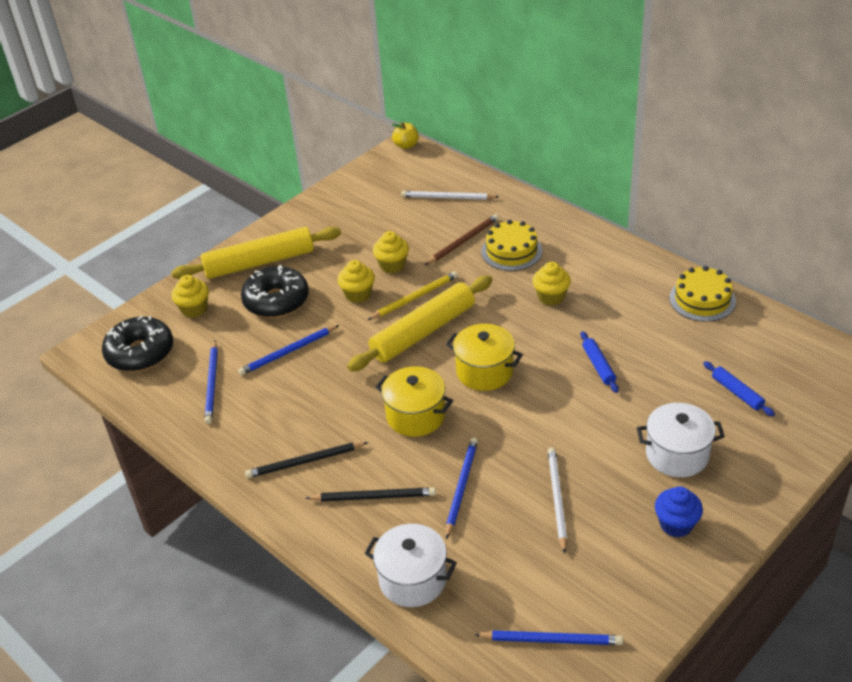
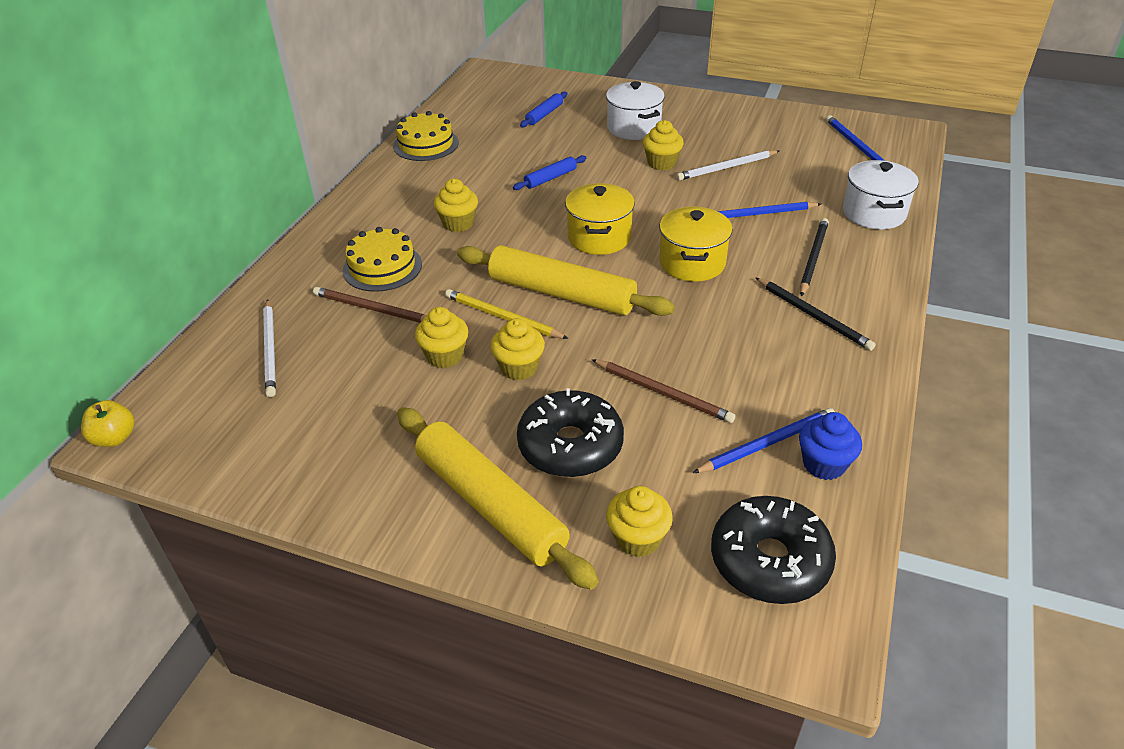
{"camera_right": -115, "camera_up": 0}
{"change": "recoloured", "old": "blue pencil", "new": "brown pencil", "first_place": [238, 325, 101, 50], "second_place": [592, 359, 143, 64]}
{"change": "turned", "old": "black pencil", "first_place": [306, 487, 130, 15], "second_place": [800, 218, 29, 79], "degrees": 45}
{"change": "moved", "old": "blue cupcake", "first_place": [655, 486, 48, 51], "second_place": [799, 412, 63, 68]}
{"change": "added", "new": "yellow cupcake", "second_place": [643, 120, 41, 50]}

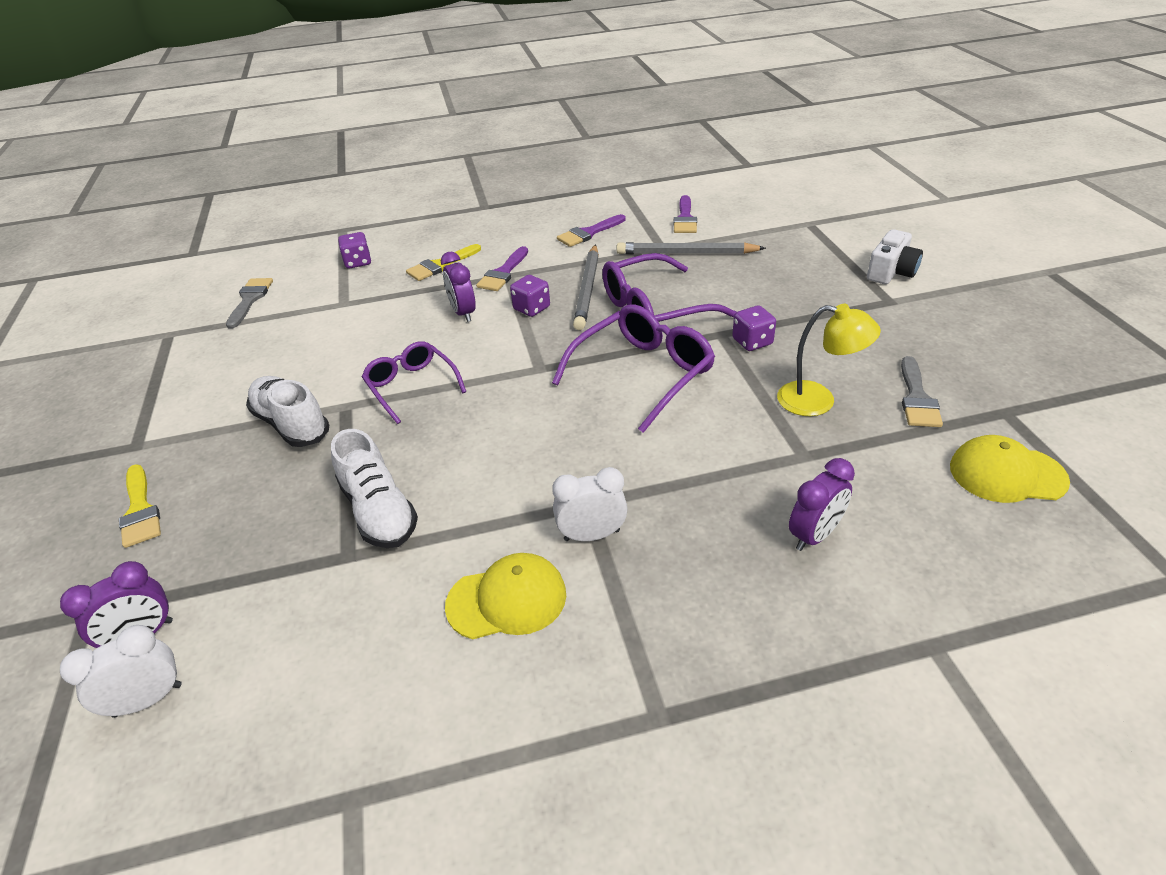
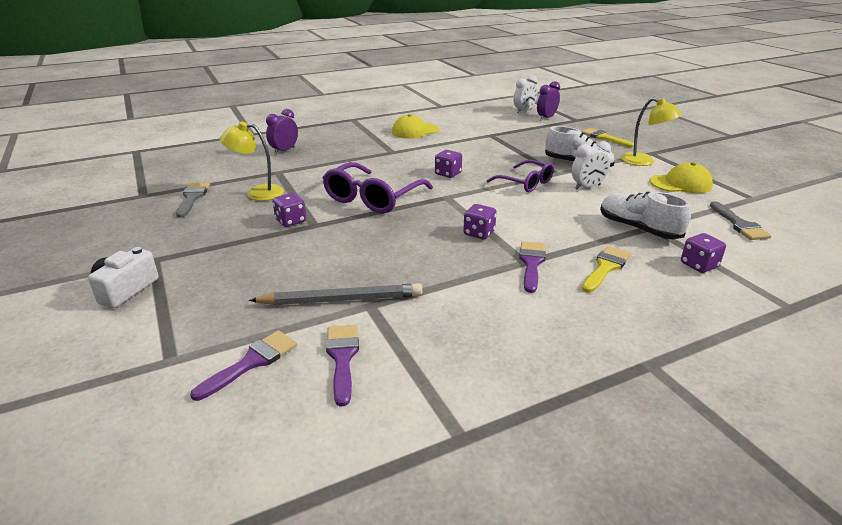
{"camera_right": 165, "camera_up": -10}
{"change": "moved", "old": "white shoe", "first_place": [331, 429, 87, 119], "second_place": [600, 192, 91, 47]}
{"change": "removed", "old": "purple clock", "first_place": [441, 252, 35, 70]}
{"change": "moved", "old": "white clock", "first_place": [552, 467, 76, 74], "second_place": [571, 141, 40, 48]}
{"change": "moved", "old": "purple brush", "first_place": [557, 214, 69, 33], "second_place": [190, 330, 107, 71]}
{"change": "removed", "old": "grey pencil", "first_place": [573, 244, 26, 86]}
{"change": "removed", "old": "purple glasses", "first_place": [602, 253, 134, 69]}
{"change": "moved", "old": "yellow cap", "first_place": [950, 435, 120, 68], "second_place": [650, 162, 63, 31]}
{"change": "added", "new": "purple dice", "second_place": [435, 150, 27, 28]}
{"change": "added", "new": "yellow lamp", "second_place": [621, 98, 61, 68]}

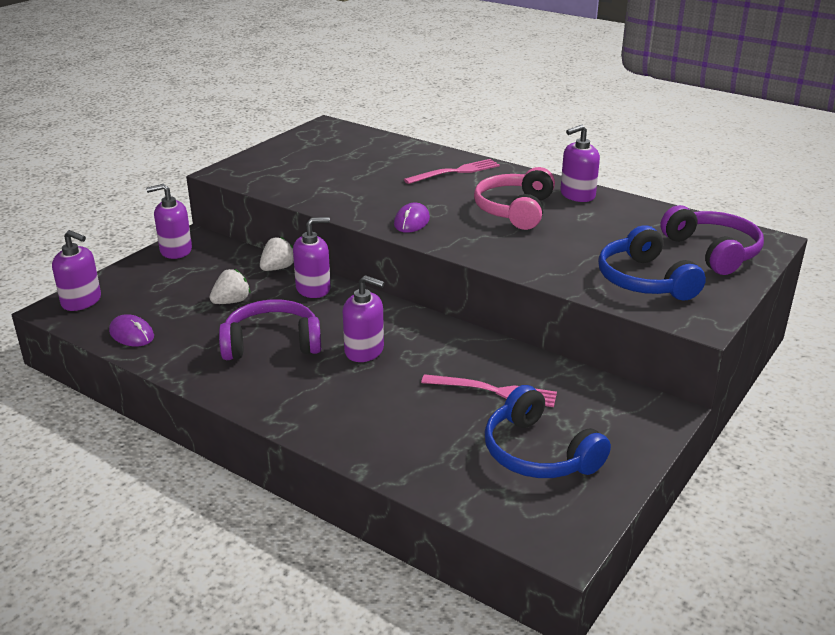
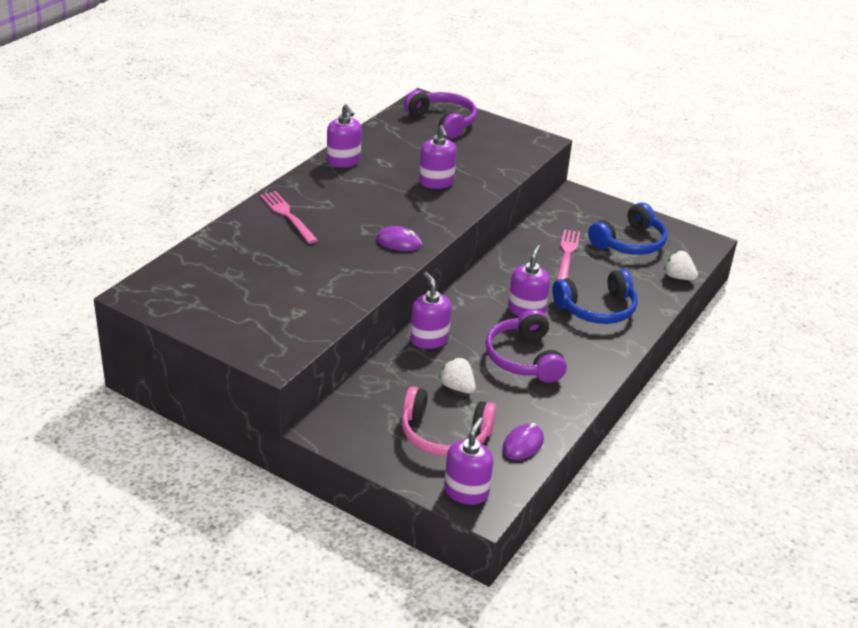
{"camera_right": -95, "camera_up": 5}
{"change": "moved", "old": "purple soap dispenser", "first_place": [146, 184, 46, 75], "second_place": [419, 125, 38, 64]}
{"change": "moved", "old": "white strawberry", "first_place": [260, 237, 34, 34], "second_place": [664, 251, 34, 29]}
{"change": "moved", "old": "pink headphones", "first_place": [474, 167, 81, 63], "second_place": [402, 386, 95, 71]}
{"change": "moved", "old": "blue headphones", "first_place": [598, 225, 108, 75], "second_place": [552, 269, 86, 55]}
{"change": "turned", "old": "purple headphones", "first_place": [660, 205, 104, 70], "second_place": [404, 90, 73, 49], "degrees": 75}

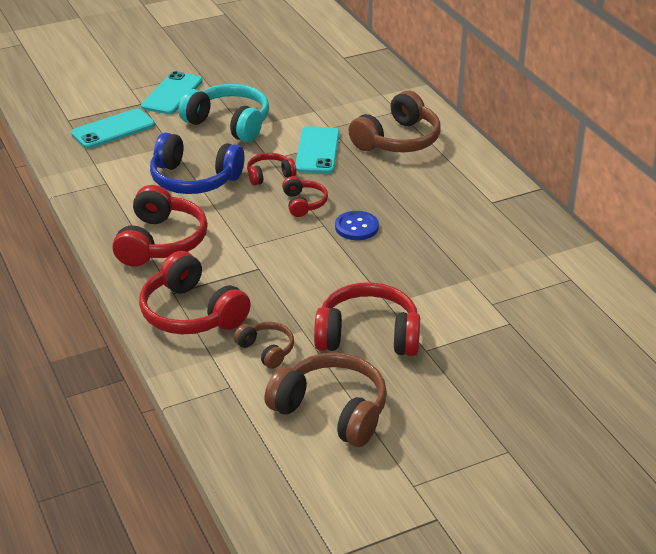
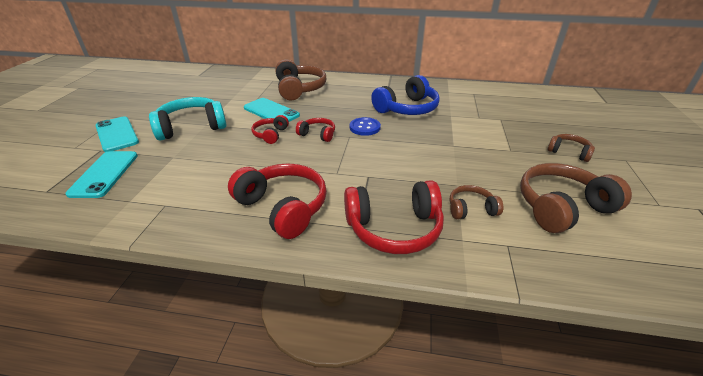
{"camera_right": -55, "camera_up": 0}
{"change": "moved", "old": "blue headphones", "first_place": [150, 132, 94, 62], "second_place": [371, 75, 69, 40]}
{"change": "removed", "old": "red headphones", "first_place": [314, 282, 106, 74]}
{"change": "added", "new": "brown headphones", "second_place": [548, 134, 47, 28]}

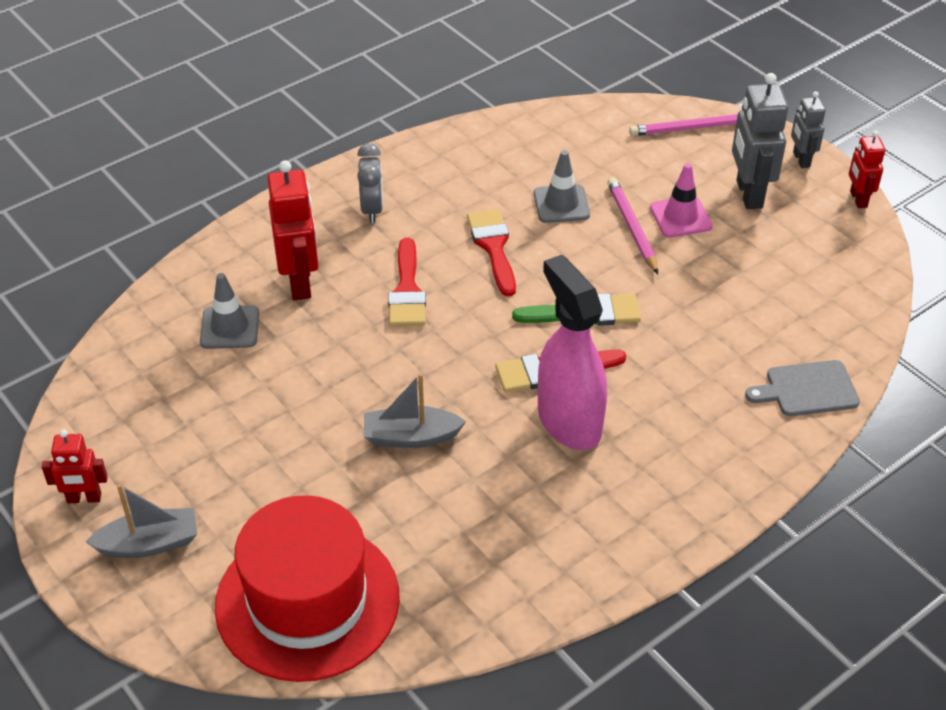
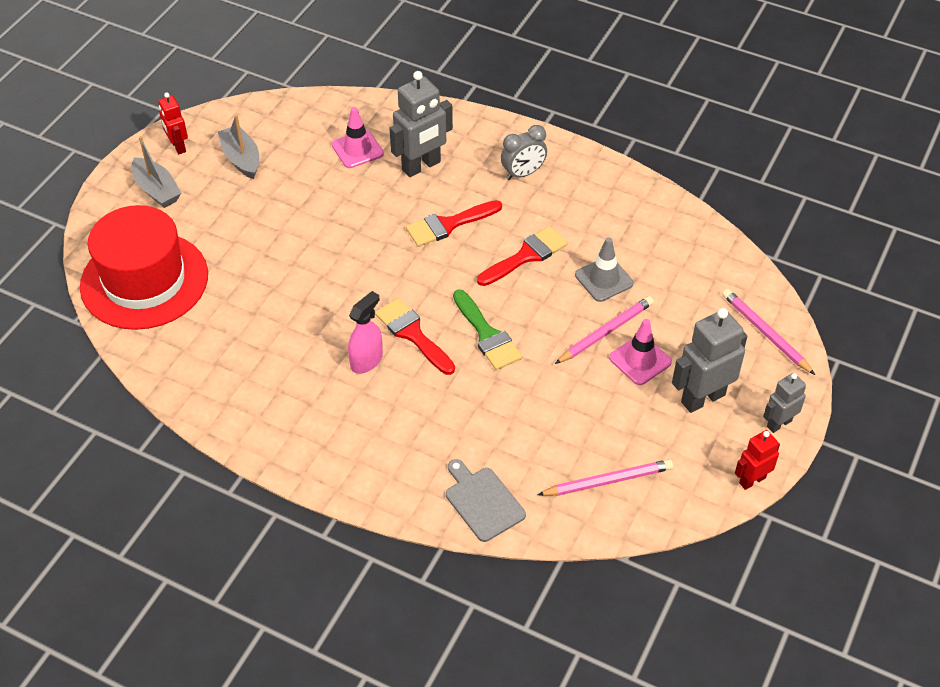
{"camera_right": 65, "camera_up": 5}
{"change": "recoloured", "old": "grey traffic cone", "new": "pink traffic cone", "first_place": [200, 273, 59, 76], "second_place": [331, 107, 53, 61]}
{"change": "recoloured", "old": "red robot", "new": "grey robot", "first_place": [267, 160, 51, 140], "second_place": [390, 71, 63, 106]}
{"change": "moved", "old": "grey boat", "first_place": [364, 373, 102, 75], "second_place": [218, 115, 41, 64]}
{"change": "resized", "old": "pink spray bottle", "first_place": [538, 255, 69, 195], "second_place": [348, 291, 35, 83], "factor": 0.57}
{"change": "added", "new": "pink pencil", "second_place": [537, 459, 136, 37]}

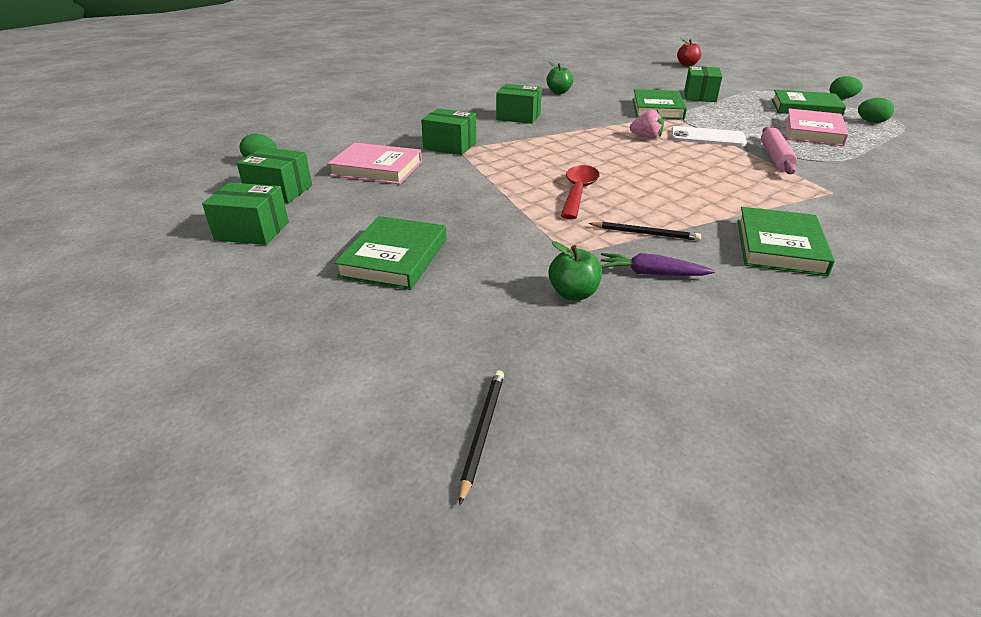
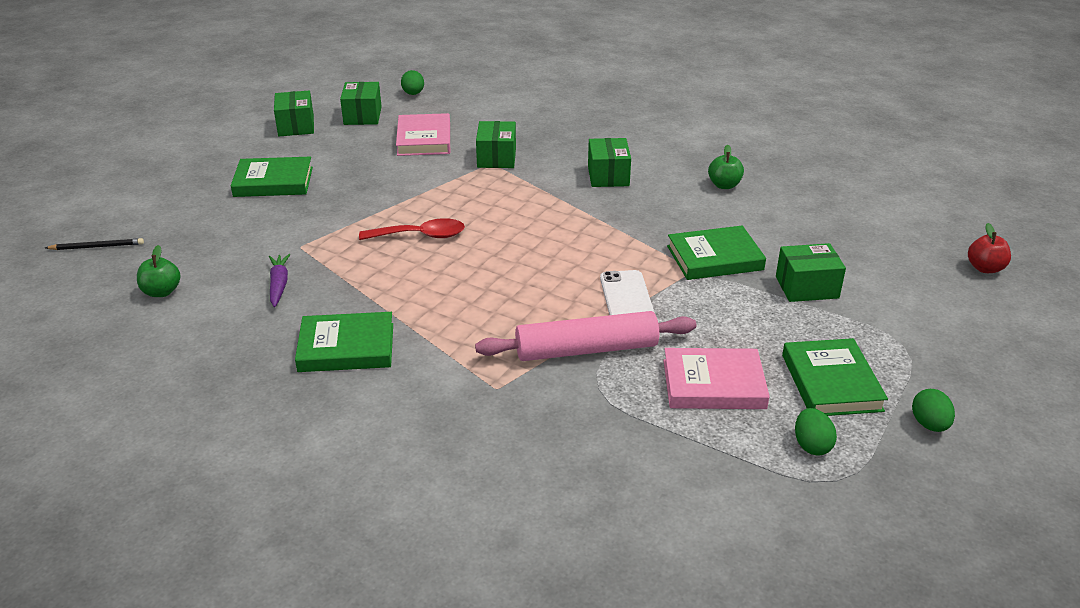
{"camera_right": 70, "camera_up": 0}
{"change": "moved", "old": "green apple", "first_place": [549, 241, 53, 59], "second_place": [137, 245, 43, 52]}
{"change": "removed", "old": "black pencil", "first_place": [588, 222, 113, 19]}
{"change": "removed", "old": "pink strawberry", "first_place": [630, 109, 34, 30]}
{"change": "resized", "old": "pink rolling pin", "first_place": [761, 127, 36, 47], "second_place": [475, 311, 221, 50], "factor": 1.5}

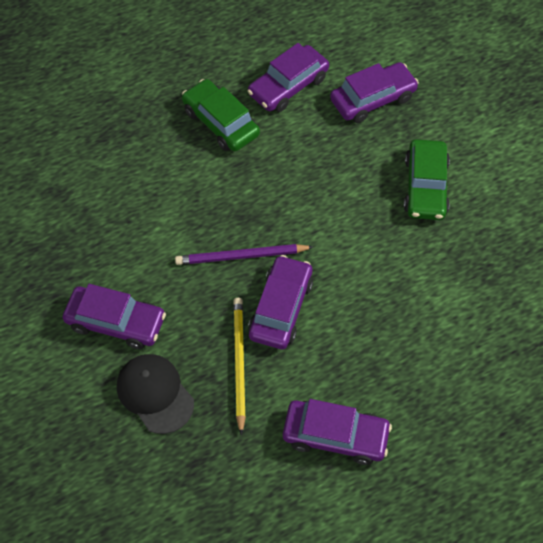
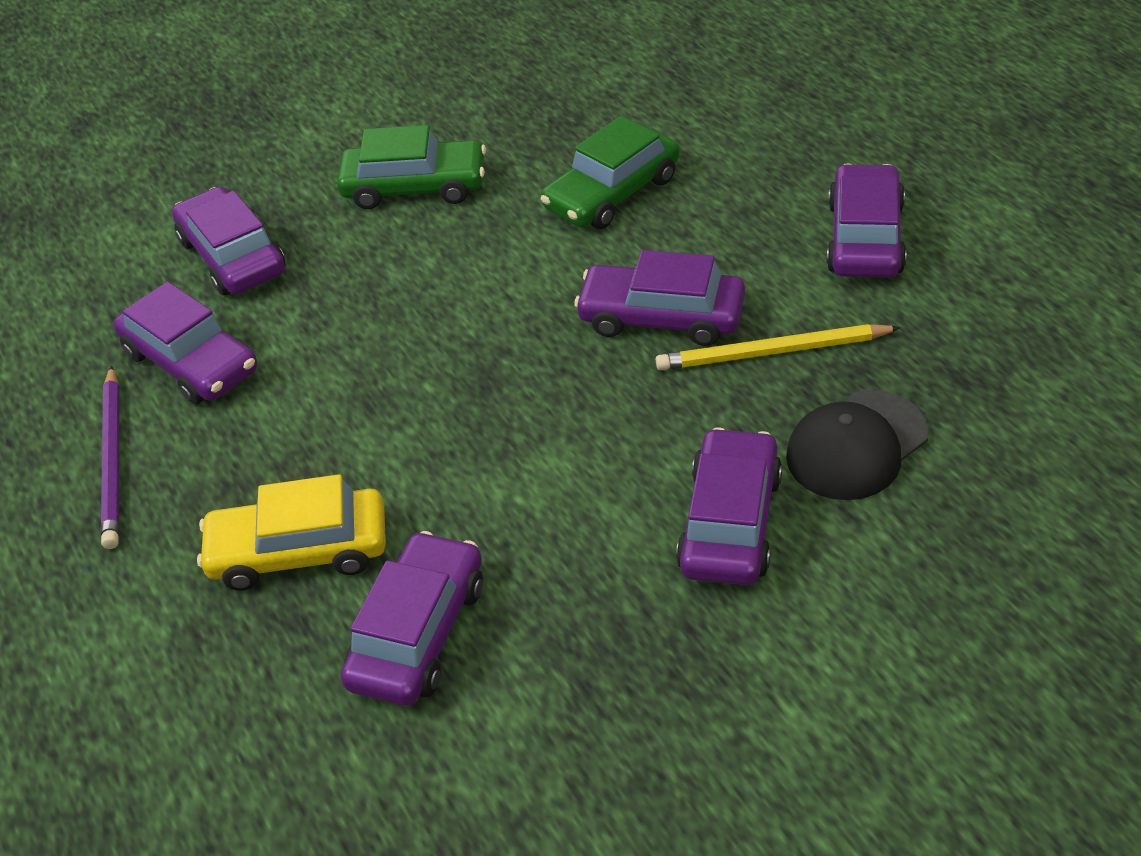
{"camera_right": -90, "camera_up": -15}
{"change": "moved", "old": "purple pencil", "first_place": [175, 244, 138, 21], "second_place": [101, 366, 19, 183]}
{"change": "moved", "old": "green car", "first_place": [182, 79, 78, 72], "second_place": [541, 116, 139, 113]}
{"change": "added", "new": "yellow car", "second_place": [197, 474, 189, 117]}
{"change": "added", "new": "purple car", "second_place": [340, 531, 143, 175]}

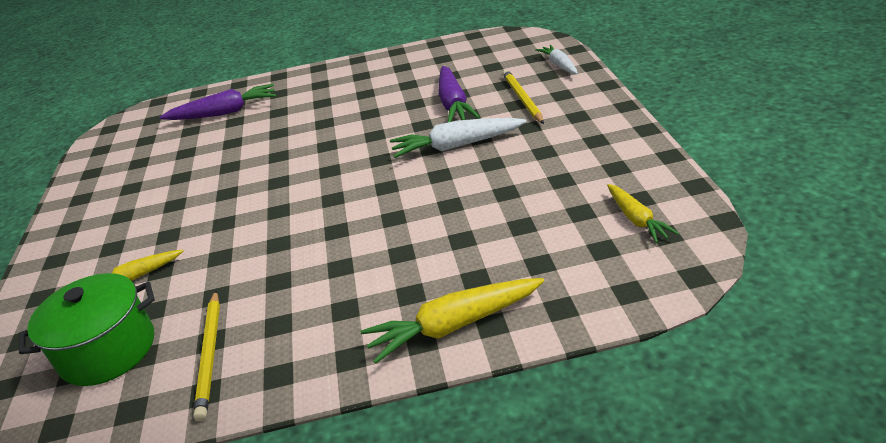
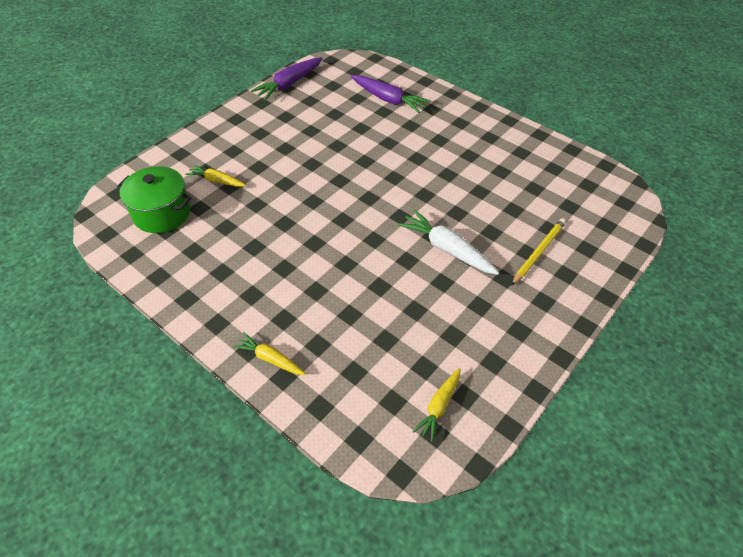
{"camera_right": 45, "camera_up": 15}
{"change": "removed", "old": "yellow pencil", "first_place": [193, 291, 27, 130]}
{"change": "resized", "old": "yellow carrot", "first_place": [360, 278, 184, 86], "second_place": [232, 332, 74, 43], "factor": 0.62}
{"change": "moved", "old": "purple carrot", "first_place": [439, 66, 41, 56], "second_place": [251, 57, 72, 43]}
{"change": "removed", "old": "white carrot", "first_place": [535, 45, 43, 29]}

